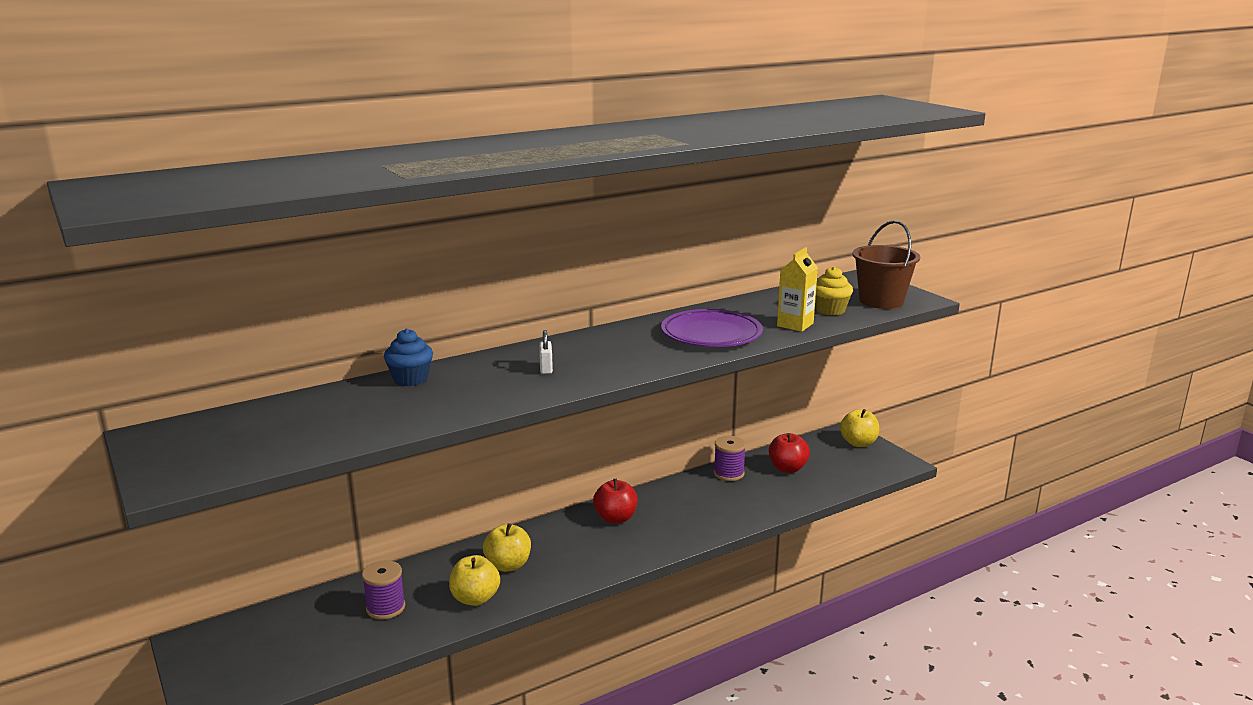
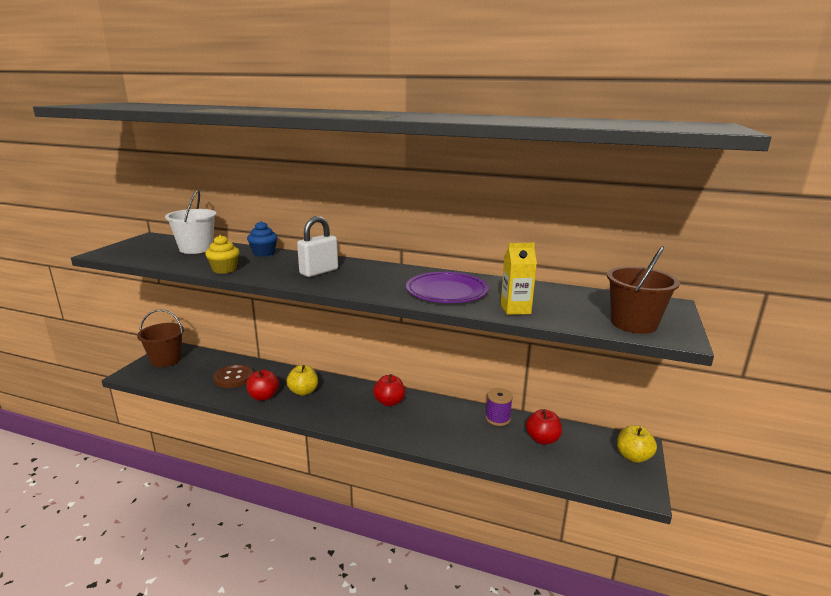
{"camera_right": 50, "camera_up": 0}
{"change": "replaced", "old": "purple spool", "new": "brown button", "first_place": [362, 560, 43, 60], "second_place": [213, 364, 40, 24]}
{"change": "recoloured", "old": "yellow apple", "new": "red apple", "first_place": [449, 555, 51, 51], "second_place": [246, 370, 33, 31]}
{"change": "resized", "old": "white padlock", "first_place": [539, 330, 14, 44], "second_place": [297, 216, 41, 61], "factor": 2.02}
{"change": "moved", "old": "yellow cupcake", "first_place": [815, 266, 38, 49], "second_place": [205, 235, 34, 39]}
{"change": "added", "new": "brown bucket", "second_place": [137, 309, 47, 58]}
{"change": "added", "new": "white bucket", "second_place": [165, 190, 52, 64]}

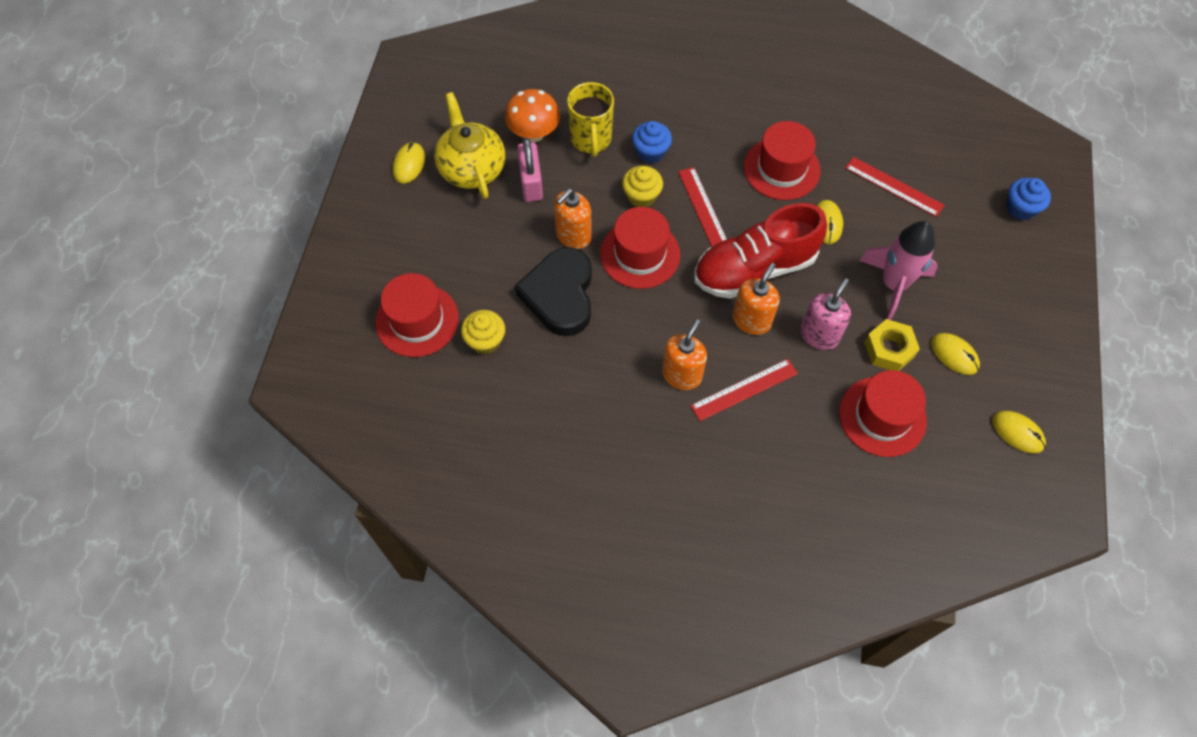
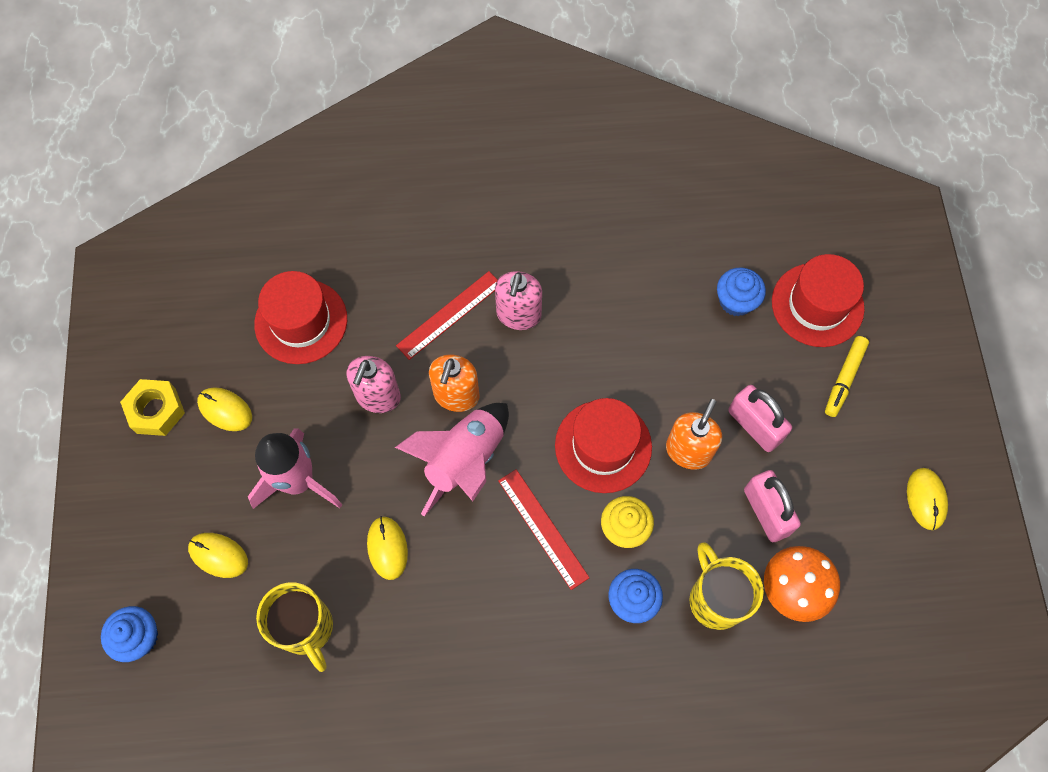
{"camera_right": 165, "camera_up": 5}
{"change": "removed", "old": "yellow teapot", "first_place": [434, 92, 71, 107]}
{"change": "recoloured", "old": "yellow cupcake", "new": "blue cupcake", "first_place": [461, 310, 44, 44], "second_place": [717, 267, 49, 49]}
{"change": "removed", "old": "black heart", "first_place": [515, 247, 77, 89]}
{"change": "recoloured", "old": "orange soap dispenser", "new": "pink soap dispenser", "first_place": [662, 319, 45, 71], "second_place": [495, 271, 47, 59]}
{"change": "replaced", "old": "red shoe", "new": "pink rocket", "first_place": [694, 203, 133, 96], "second_place": [395, 403, 114, 114]}
{"change": "removed", "old": "red hat", "first_place": [744, 121, 77, 79]}
{"change": "replaced", "old": "red ruler", "new": "yellow mug", "first_place": [845, 157, 99, 60], "second_place": [256, 582, 77, 90]}
{"change": "moved", "old": "yellow nut", "first_place": [864, 319, 56, 52], "second_place": [120, 379, 65, 57]}
{"change": "moved", "old": "yellow mouse", "first_place": [992, 411, 54, 42], "second_place": [188, 533, 60, 45]}
{"change": "added", "new": "pink padlock", "second_place": [728, 385, 64, 67]}
{"change": "added", "new": "yellow marker", "second_place": [825, 336, 44, 81]}

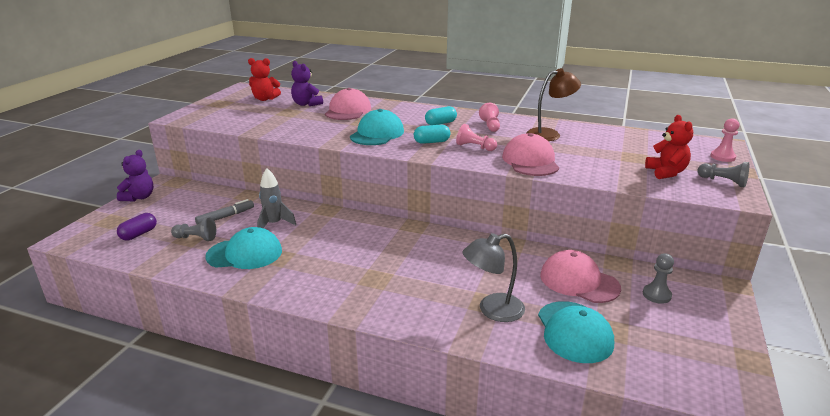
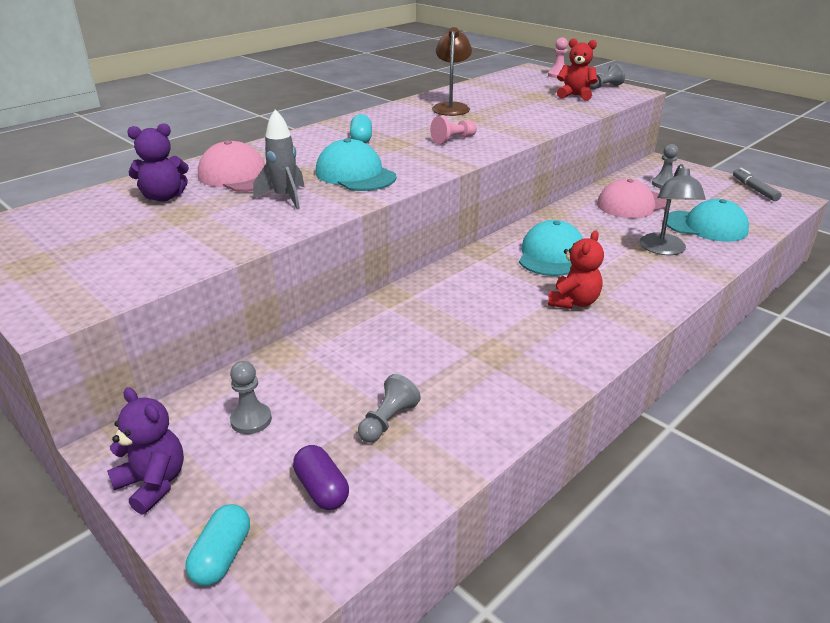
{"camera_right": -65, "camera_up": 5}
{"change": "moved", "old": "grey marker", "first_place": [195, 199, 59, 25], "second_place": [733, 168, 49, 33]}
{"change": "moved", "old": "turquoise cap", "first_place": [205, 227, 77, 42], "second_place": [519, 220, 64, 56]}
{"change": "moved", "old": "red teddy bear", "first_place": [248, 58, 33, 43], "second_place": [548, 231, 56, 78]}
{"change": "moved", "old": "grey rocket", "first_place": [257, 168, 39, 60], "second_place": [253, 109, 52, 101]}
{"change": "moved", "old": "turquoise capsule", "first_place": [414, 125, 36, 19], "second_place": [186, 504, 64, 82]}
{"change": "removed", "old": "pink pawn", "first_place": [479, 103, 21, 29]}
{"change": "removed", "old": "pink cap", "first_place": [502, 133, 57, 43]}
{"change": "added", "new": "grey pawn", "second_place": [230, 361, 42, 73]}

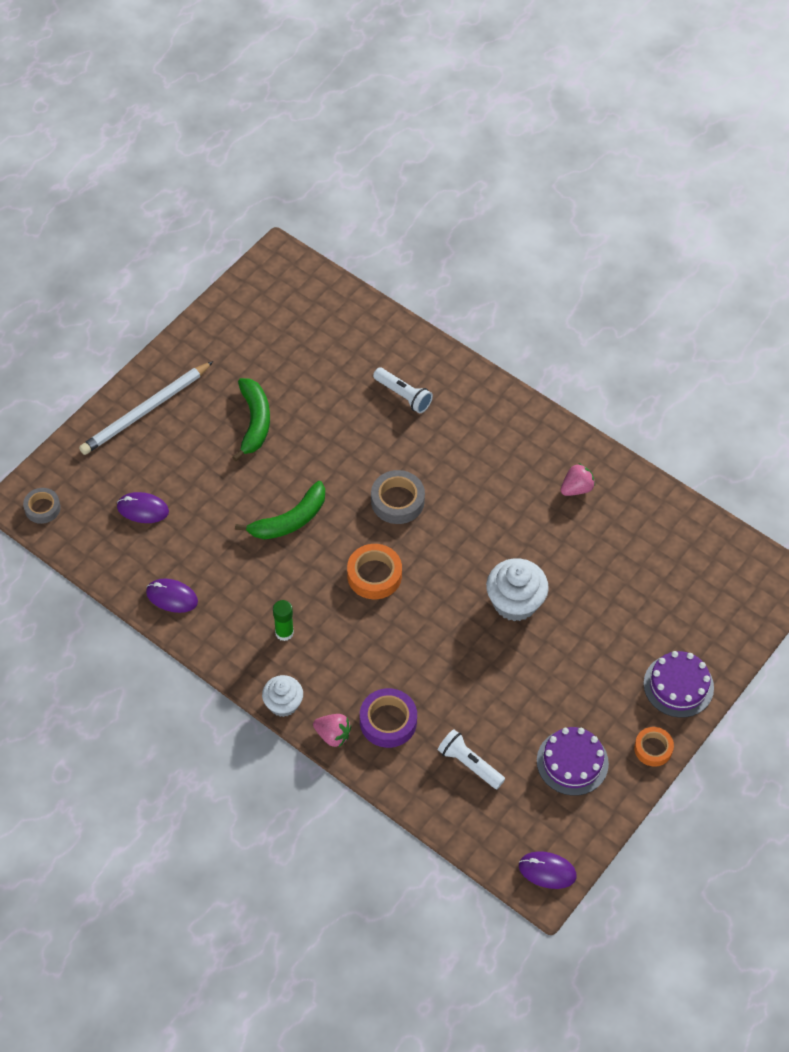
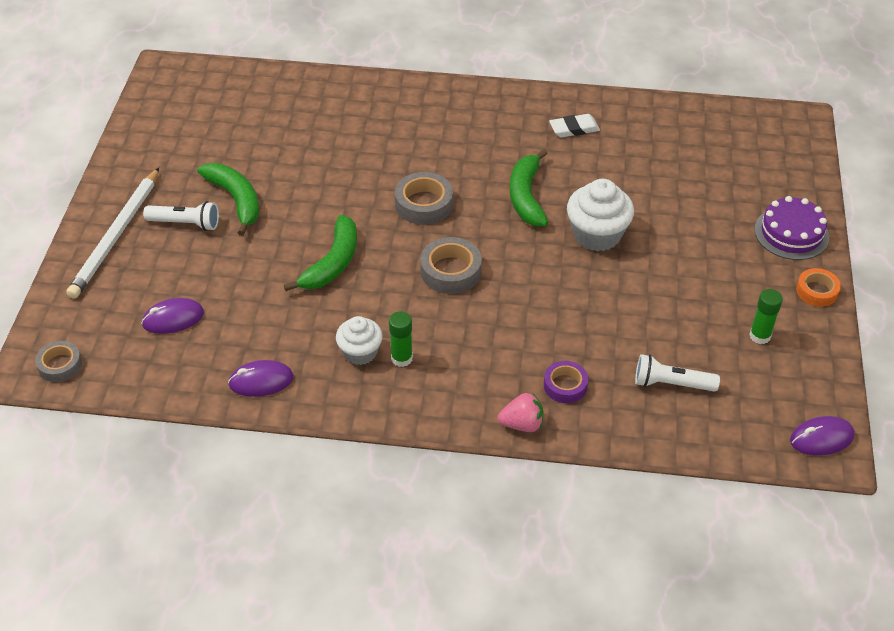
{"camera_right": -30, "camera_up": -10}
{"change": "moved", "old": "white cupcake", "first_place": [262, 675, 41, 42], "second_place": [336, 316, 47, 49]}
{"change": "recoloured", "old": "orange tape", "new": "grey tape", "first_place": [347, 544, 55, 55], "second_place": [420, 237, 62, 57]}
{"change": "resized", "old": "purple tape", "first_place": [360, 688, 57, 60], "second_place": [544, 361, 44, 42], "factor": 0.66}
{"change": "moved", "old": "white flashlight", "first_place": [373, 368, 60, 45], "second_place": [143, 201, 76, 30]}
{"change": "replaced", "old": "purple cake", "new": "green glue stick", "first_place": [537, 727, 72, 69], "second_place": [749, 289, 34, 55]}
{"change": "replaced", "old": "pink strawberry", "new": "white eraser", "first_place": [561, 463, 34, 33], "second_place": [549, 114, 51, 24]}
{"change": "added", "new": "green banana", "second_place": [510, 149, 38, 77]}

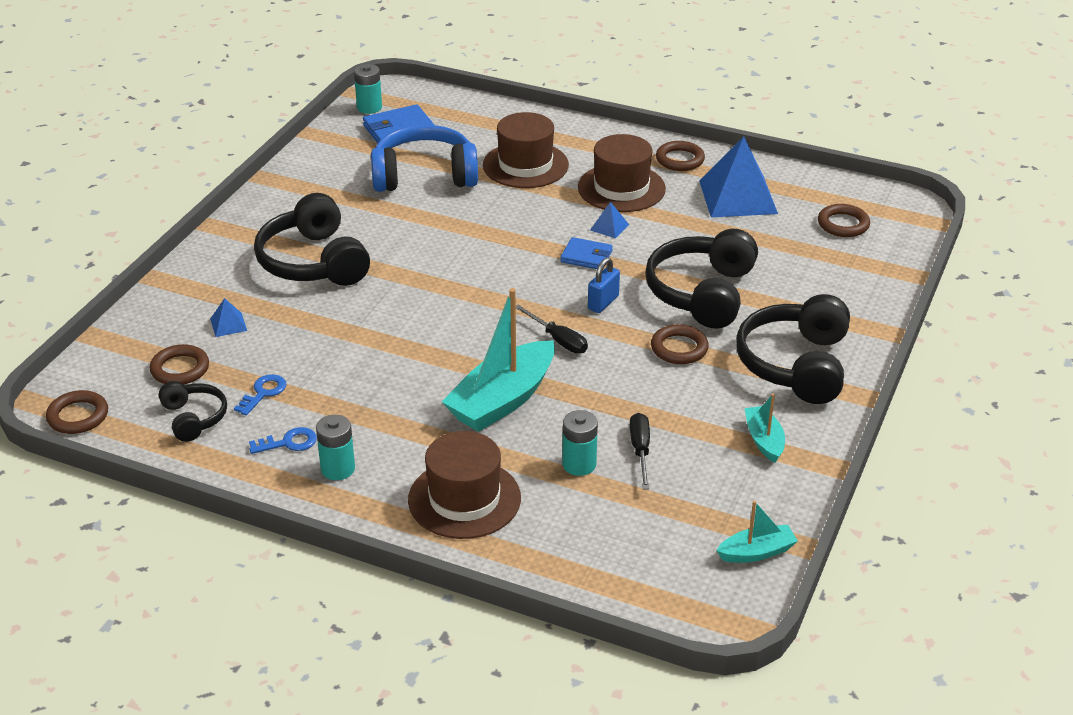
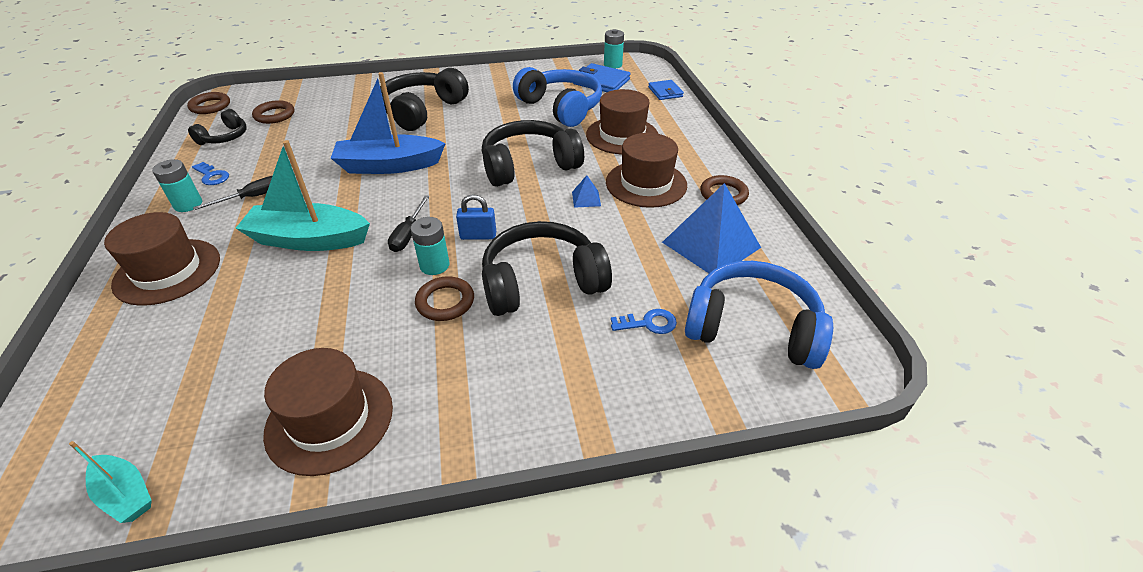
{"camera_right": 55, "camera_up": 5}
{"change": "removed", "old": "blue pyramid", "first_place": [210, 298, 37, 39]}
{"change": "moved", "old": "blue key", "first_place": [234, 374, 53, 42], "second_place": [611, 309, 66, 25]}
{"change": "moved", "old": "blue wallet", "first_place": [560, 237, 53, 32], "second_place": [648, 80, 36, 20]}
{"change": "moved", "old": "turquoise battery", "first_place": [562, 410, 36, 66], "second_place": [411, 217, 39, 58]}
{"change": "moved", "old": "black screwdriver", "first_place": [629, 413, 21, 76], "second_place": [193, 176, 79, 34]}
{"change": "moved", "old": "black headphones", "first_place": [736, 294, 114, 110], "second_place": [482, 120, 102, 67]}
{"change": "replaced", "old": "turquoise boat", "new": "brown hat", "first_place": [744, 393, 41, 70], "second_place": [263, 348, 130, 128]}
{"change": "replaced", "old": "brown ring", "new": "blue headphones", "first_place": [818, 204, 52, 33], "second_place": [685, 261, 148, 108]}
{"change": "added", "new": "blue boat", "second_place": [331, 72, 115, 102]}

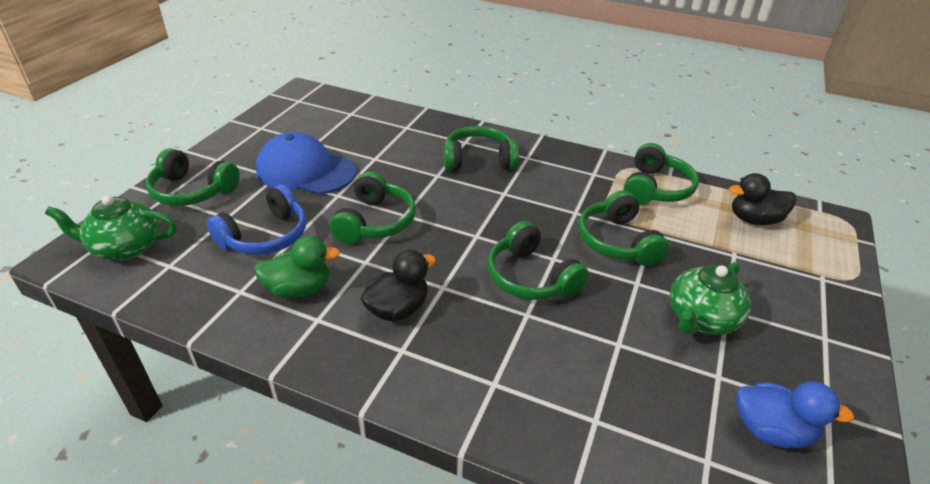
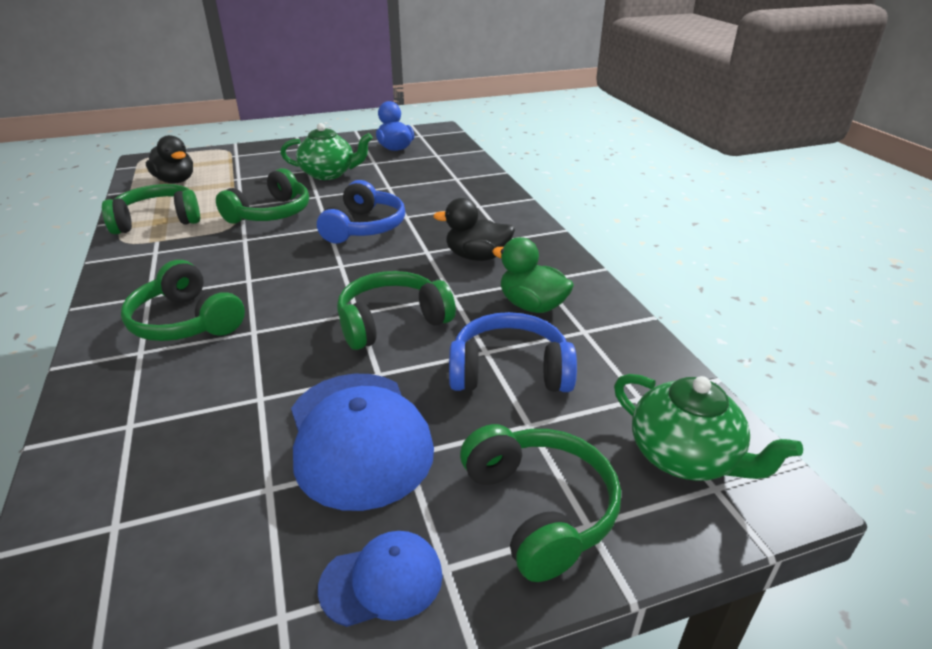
{"camera_right": -130, "camera_up": -5}
{"change": "recoloured", "old": "green headphones", "new": "blue headphones", "first_place": [488, 221, 101, 79], "second_place": [317, 180, 88, 63]}
{"change": "added", "new": "blue cap", "second_place": [318, 531, 125, 96]}

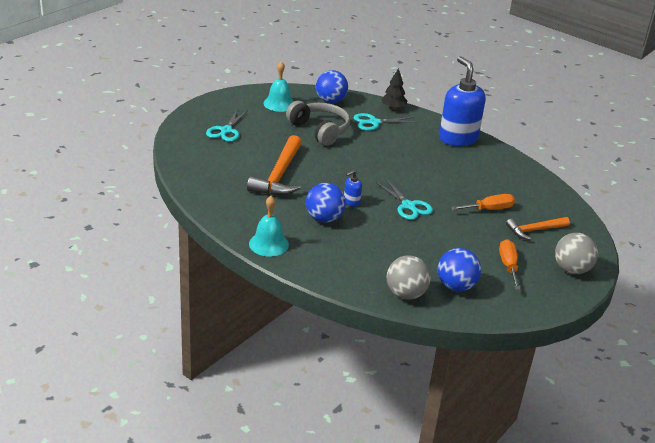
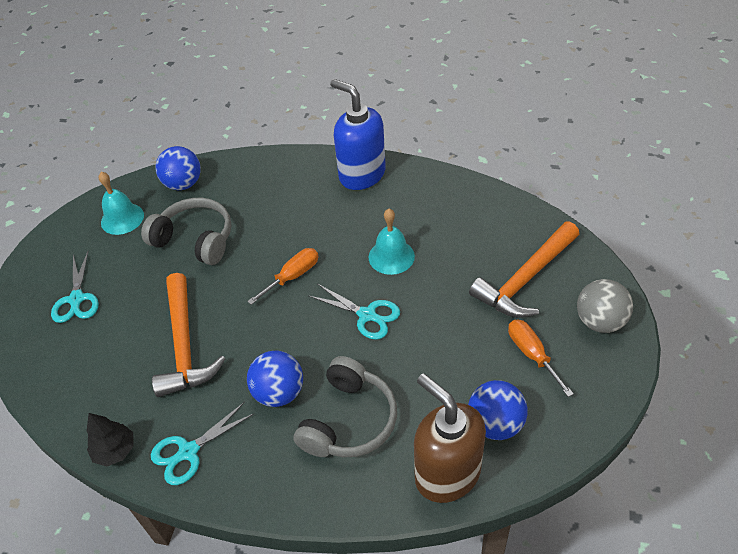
{"camera_right": -20, "camera_up": 15}
{"change": "moved", "old": "turquoise bell", "first_place": [249, 196, 40, 61], "second_place": [369, 209, 46, 66]}
{"change": "removed", "old": "blue soap dispenser", "first_place": [344, 170, 18, 37]}
{"change": "moved", "old": "turquoise scissors", "first_place": [353, 113, 63, 18], "second_place": [151, 402, 104, 83]}
{"change": "moved", "old": "black tree", "first_place": [381, 68, 26, 41], "second_place": [86, 413, 48, 54]}
{"change": "replaced", "old": "grey ball", "new": "brown soap dispenser", "first_place": [387, 255, 44, 45], "second_place": [414, 373, 72, 130]}
{"change": "moved", "old": "orange screwdriver", "first_place": [451, 194, 64, 16], "second_place": [247, 248, 71, 57]}
{"change": "resized", "old": "orange hammer", "first_place": [506, 217, 64, 23], "second_place": [469, 222, 110, 96], "factor": 1.66}
{"change": "added", "new": "grey headphones", "second_place": [294, 356, 103, 101]}

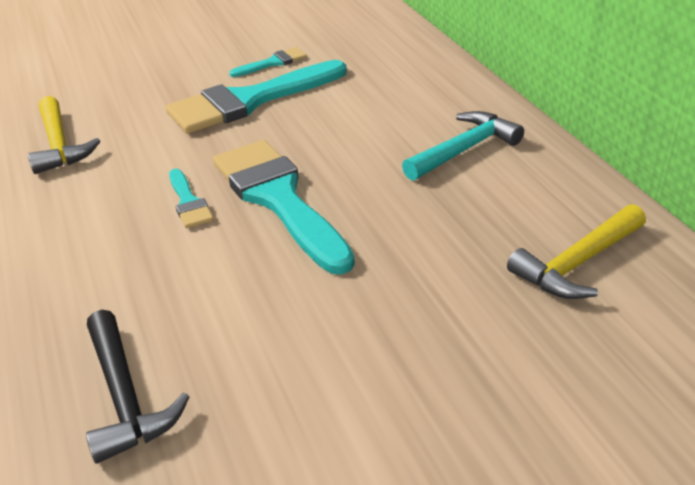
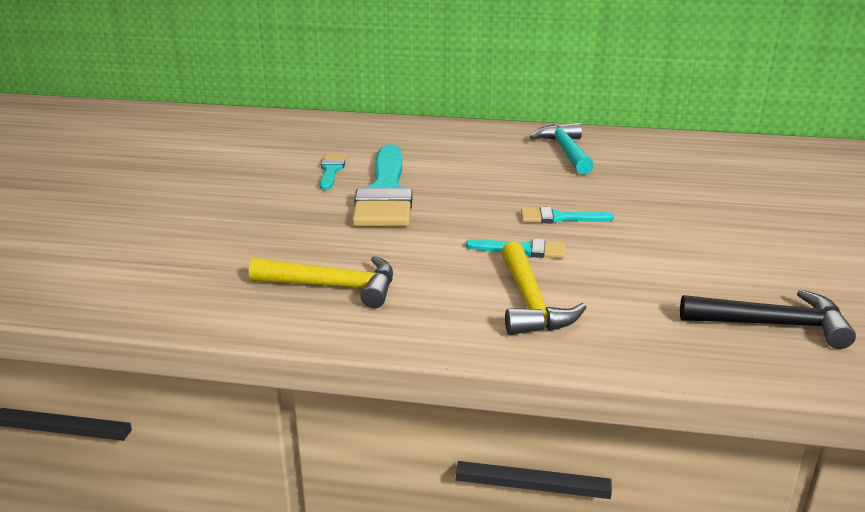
{"camera_right": -60, "camera_up": -10}
{"change": "resized", "old": "turquoise brush", "first_place": [213, 140, 142, 134], "second_place": [521, 207, 93, 16], "factor": 0.45}
{"change": "moved", "old": "yellow hammer", "first_place": [507, 204, 139, 95], "second_place": [501, 242, 86, 93]}

